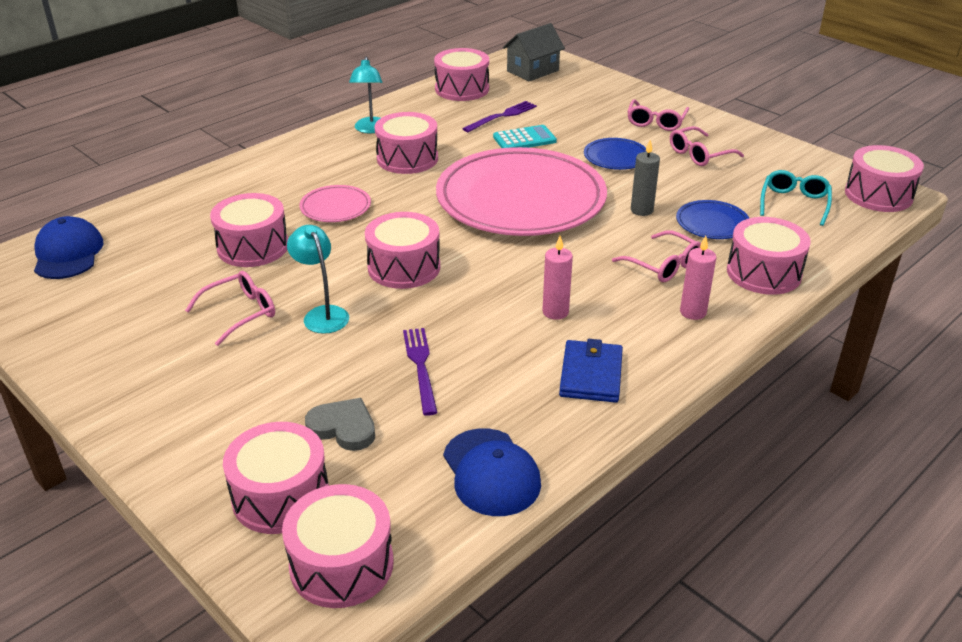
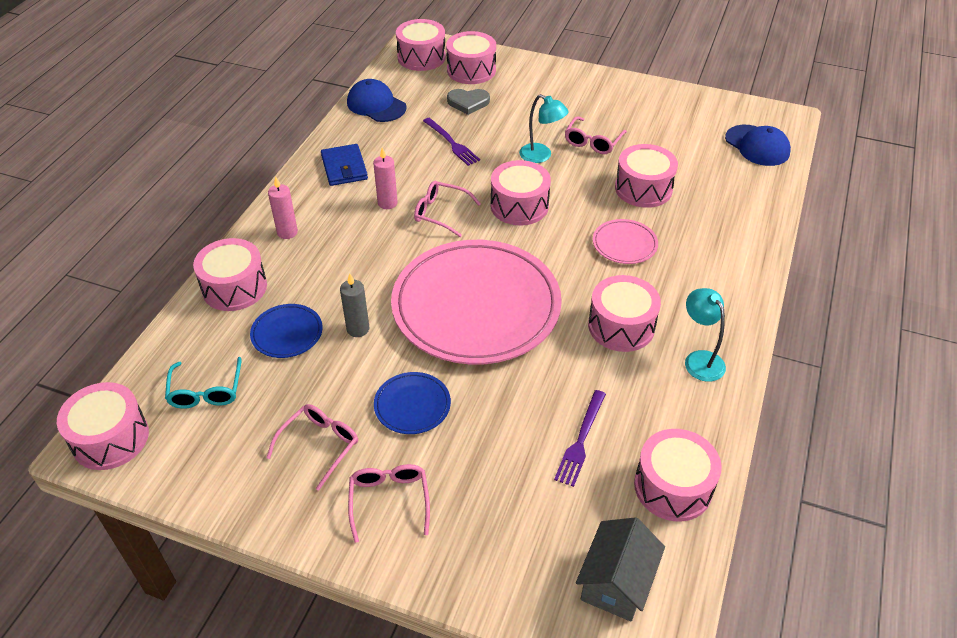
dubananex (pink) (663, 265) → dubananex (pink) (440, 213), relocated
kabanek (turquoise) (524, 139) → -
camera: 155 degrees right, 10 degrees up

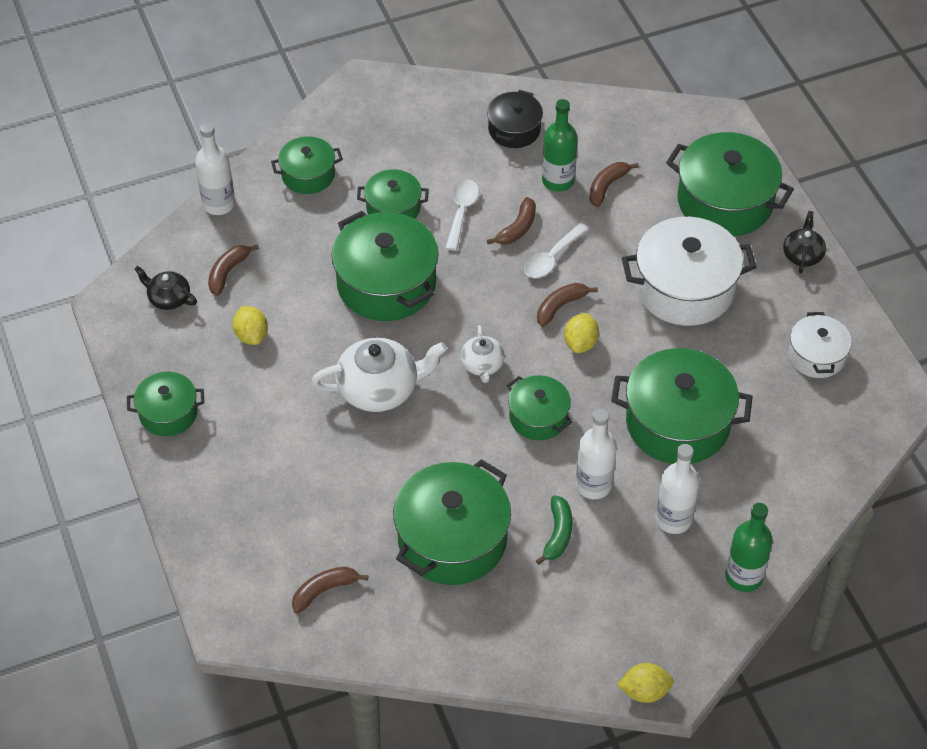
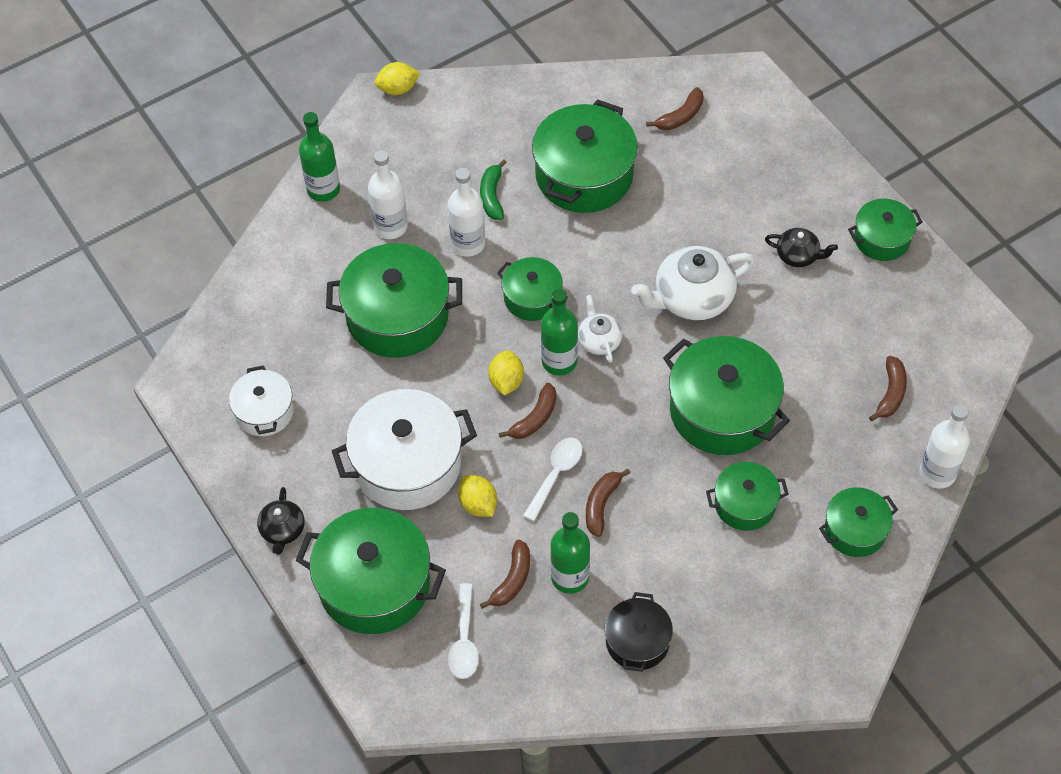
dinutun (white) (461, 212) → dinutun (white) (464, 640), relocated
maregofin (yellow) (251, 335) → maregofin (yellow) (478, 504), relocated
- → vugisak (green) (559, 361)
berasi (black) (168, 298) → berasi (black) (798, 255), relocated
camera: 170 degrees right, 5 degrees up

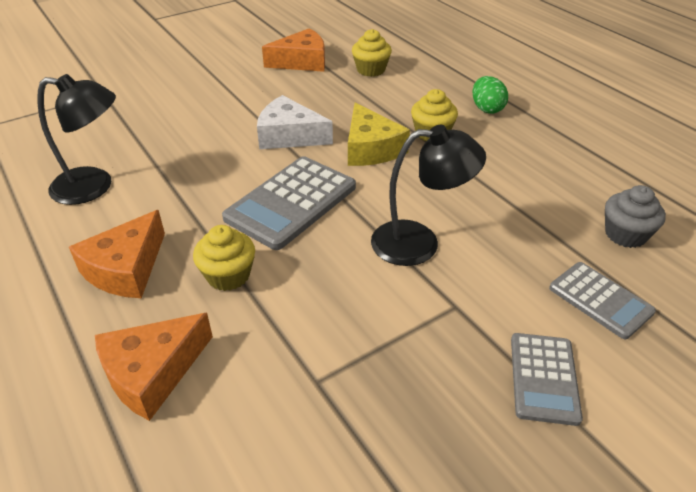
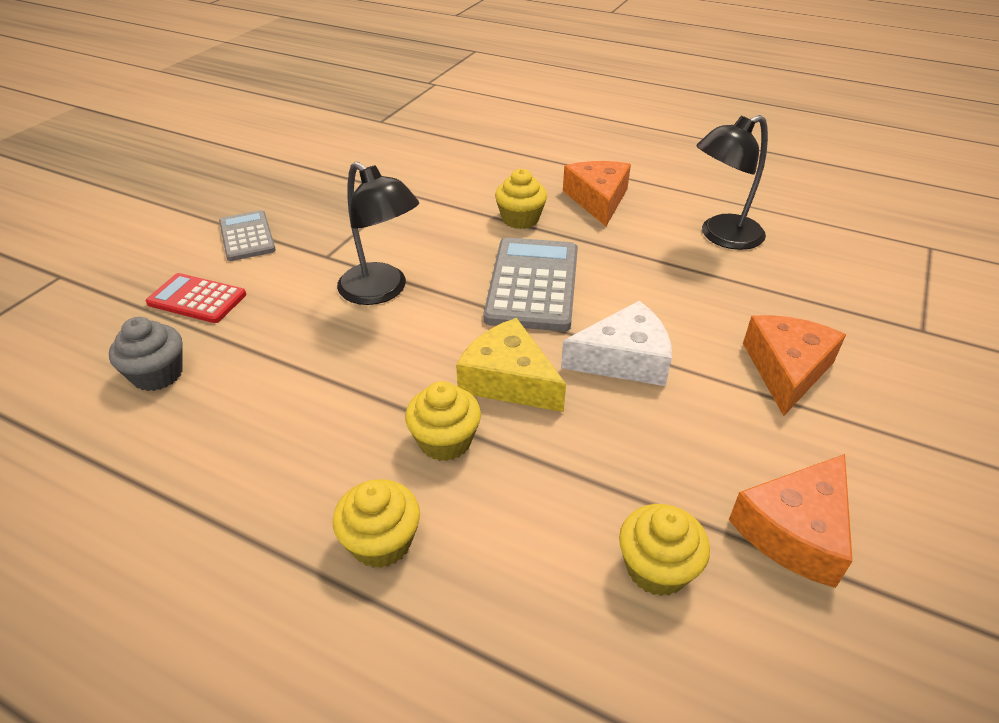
kabanek (grey) (600, 300) → kabanek (red) (197, 299)
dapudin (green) (487, 109) → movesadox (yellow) (381, 542)
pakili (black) (419, 243) → pakili (black) (381, 291), 105 degrees counterclockwise
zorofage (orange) (152, 373) → zorofage (orange) (786, 369), relocated
camera: 150 degrees right, 0 degrees up

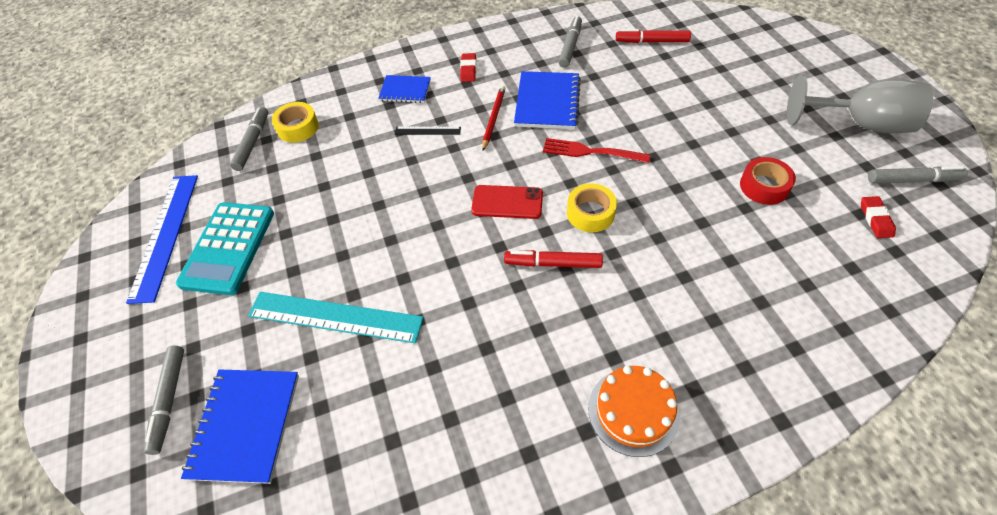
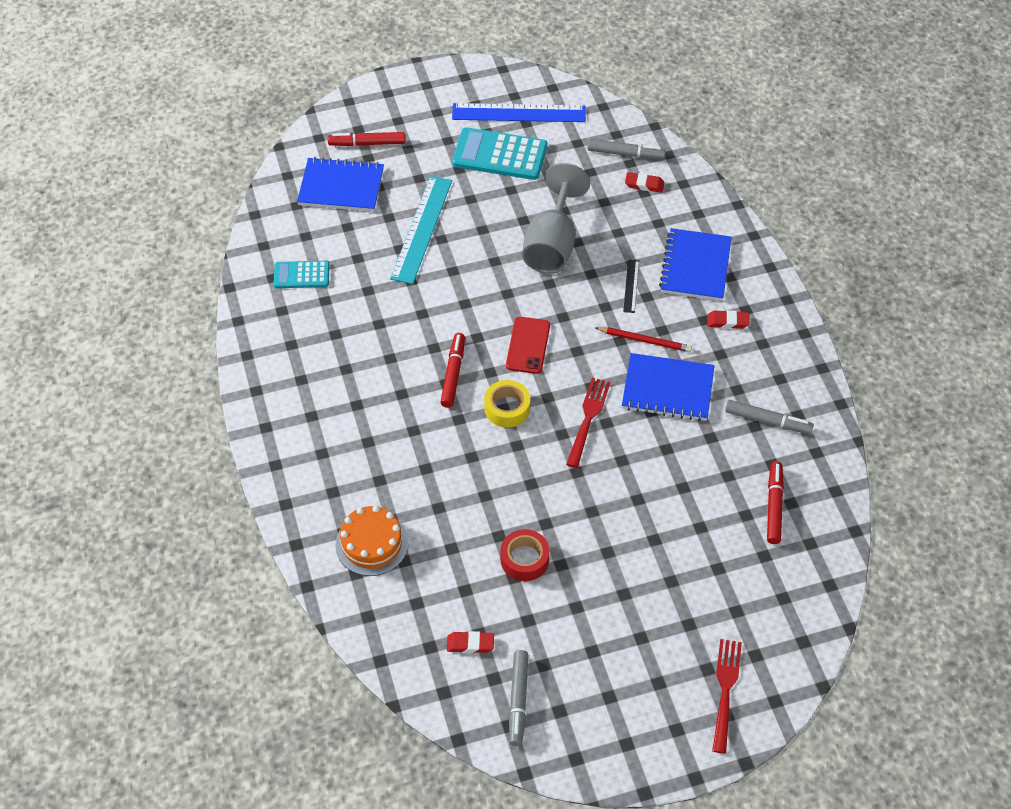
- → kabanek (turquoise) (301, 275)
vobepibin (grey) (169, 401) → vobepibin (red) (367, 143)
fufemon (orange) (633, 411) → fufemon (orange) (372, 543), relocated
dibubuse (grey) (860, 124) → dibubuse (grey) (552, 244), relocated
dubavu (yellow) (298, 127) → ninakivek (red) (644, 184)
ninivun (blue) (405, 90) → ninivun (blue) (695, 266), x1.62
- → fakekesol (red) (725, 690)
camera: 90 degrees right, 0 degrees up

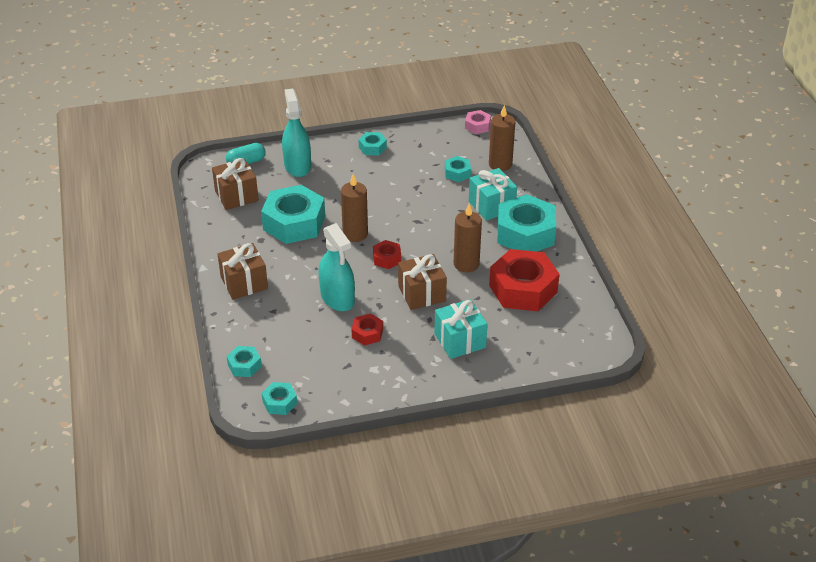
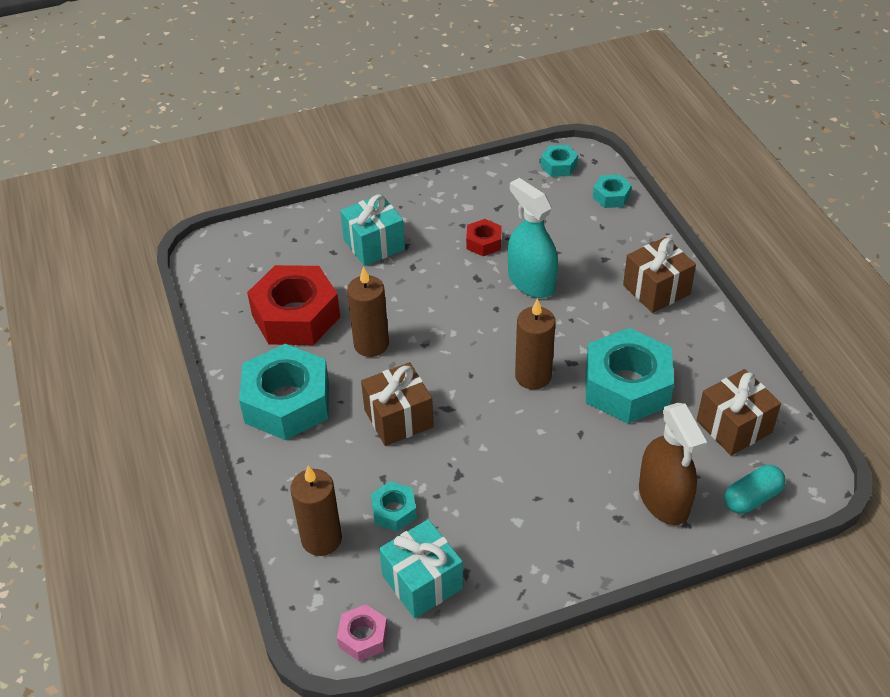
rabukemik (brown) (422, 294) → rabukemik (brown) (398, 418), relocated
rabukemik (turquoise) (491, 206) → rabukemik (turquoise) (422, 582), relocated
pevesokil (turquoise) (297, 166) → pevesokil (brown) (663, 499)
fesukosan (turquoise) (372, 147) → -
fesukosan (red) (387, 258) → -
camera: 175 degrees right, 5 degrees up

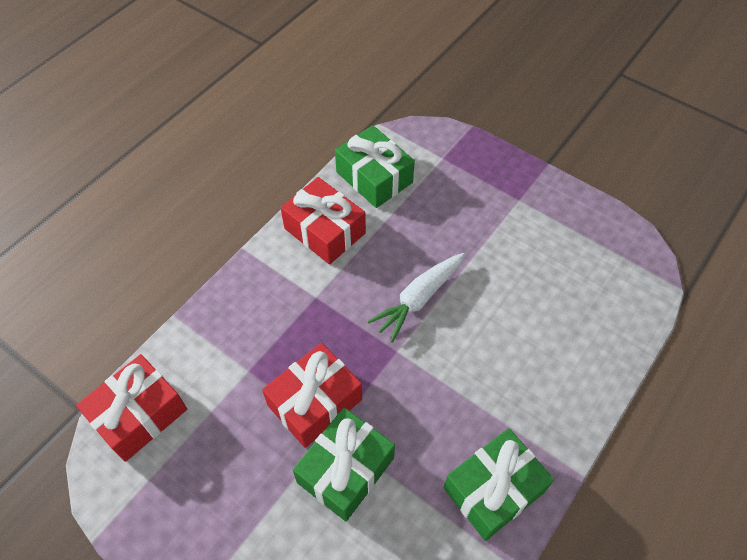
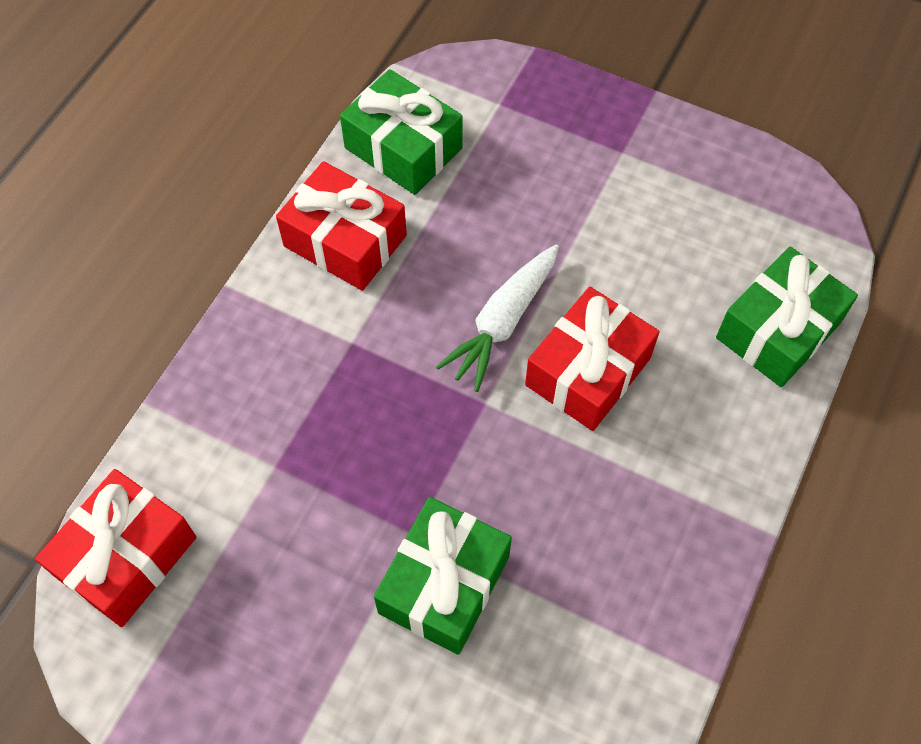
rabukemik (red) (314, 402) → rabukemik (red) (588, 371), relocated
rabukemik (green) (493, 489) → rabukemik (green) (778, 330), relocated
camera: 10 degrees left, 5 degrees up

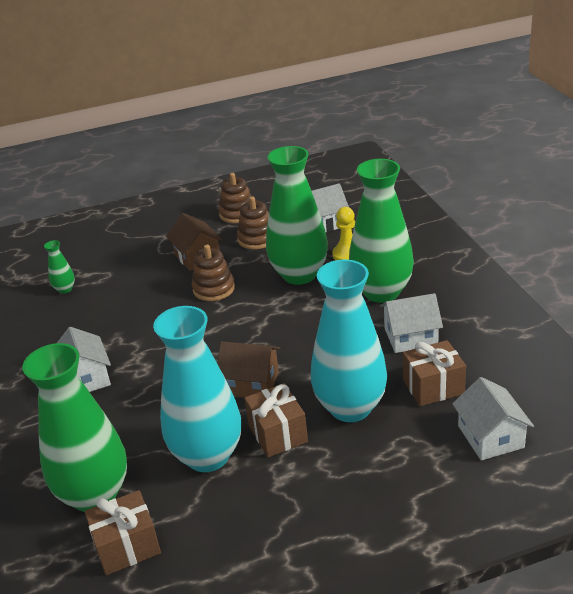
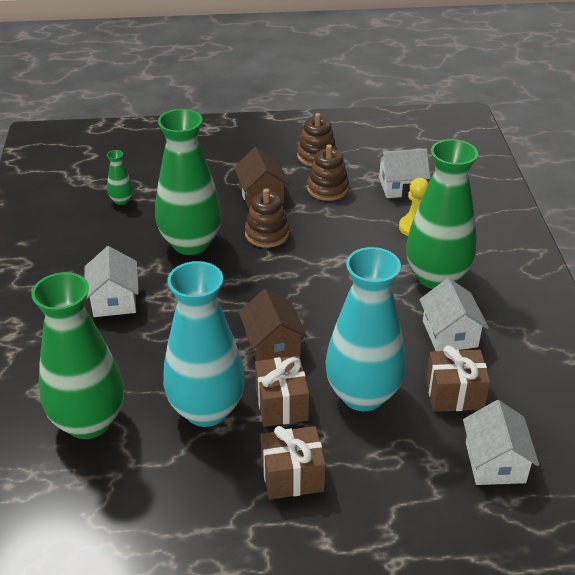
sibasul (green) (299, 274) → sibasul (green) (191, 243), relocated
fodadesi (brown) (251, 383) → fodadesi (brown) (272, 344), 45 degrees clockwise
rabukemik (brown) (127, 546) → rabukemik (brown) (292, 476), relocated
fodadesi (white) (410, 337) → fodadesi (white) (450, 334), 75 degrees clockwise
camera: 10 degrees right, 5 degrees up

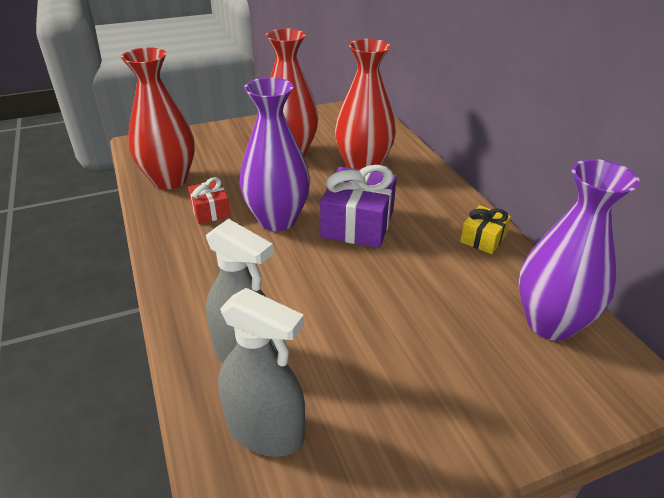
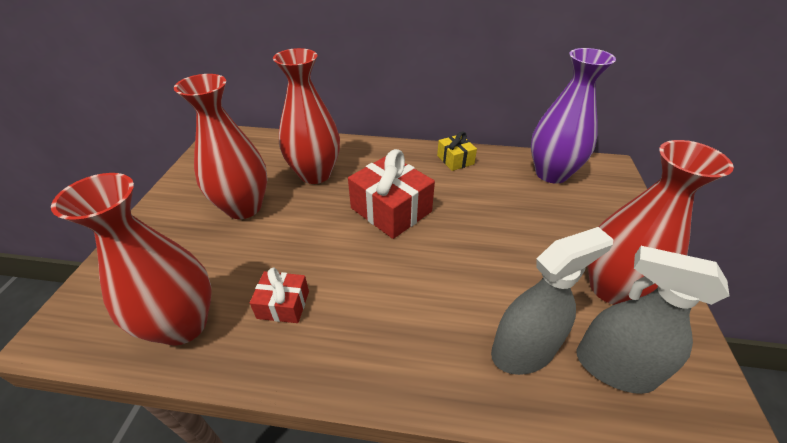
rabukemik (purple) (357, 223) → rabukemik (red) (391, 210)
pevesokil (grey) (265, 430) → pevesokil (grey) (614, 367), 120 degrees counterclockwise
- → sibasul (red) (611, 288)
sibasul (purple) (277, 220) → -
camera: 60 degrees left, 5 degrees up

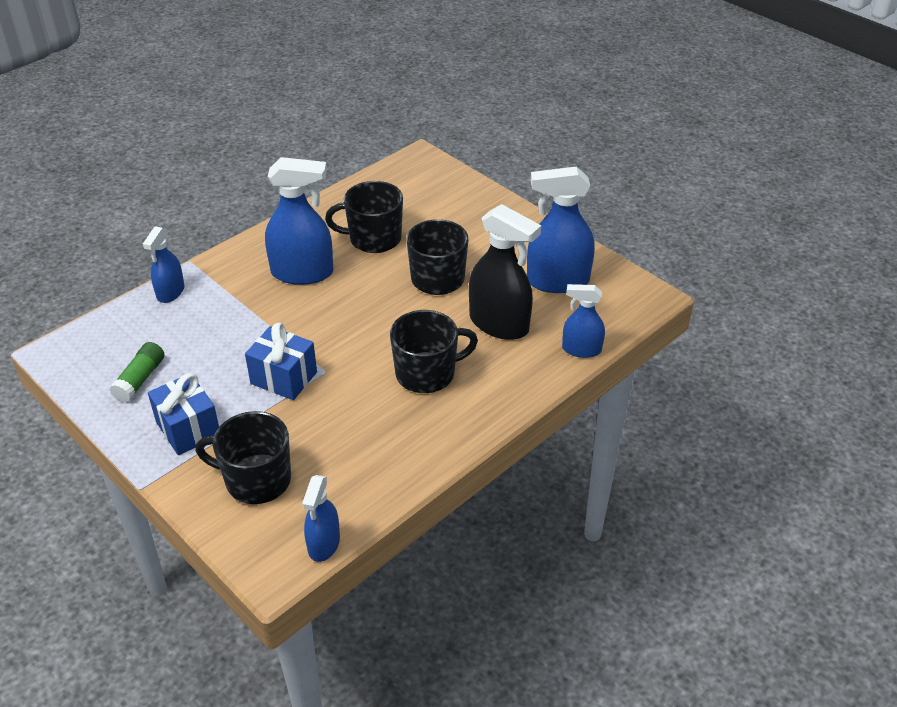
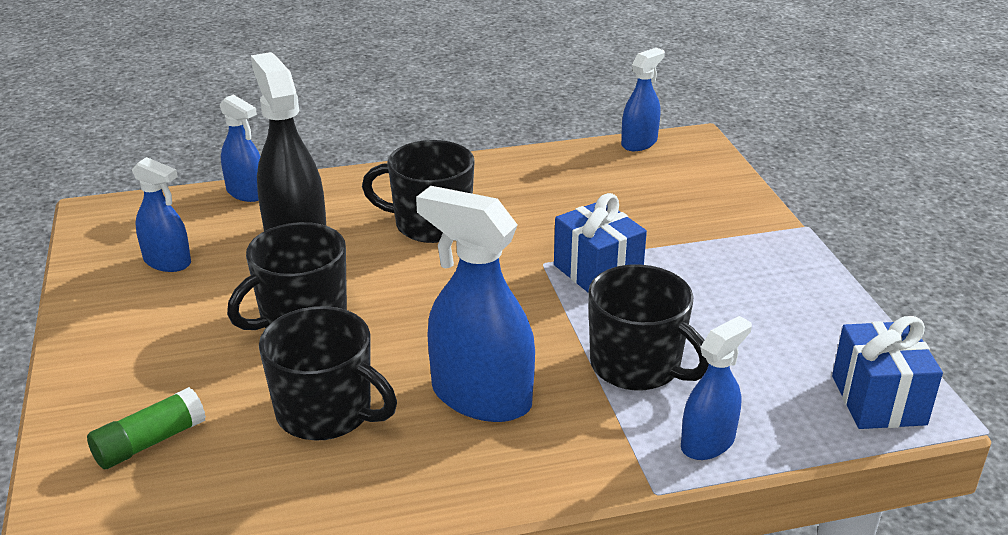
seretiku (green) (140, 379) → seretiku (green) (149, 442), relocated
pevesokil (blue) (557, 281) → pevesokil (blue) (167, 262), x0.58
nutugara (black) (256, 480) → nutugara (black) (637, 366), relocated
rabukemik (blue) (188, 429) → rabukemik (blue) (878, 400), relocated
camera: 150 degrees left, 10 degrees down

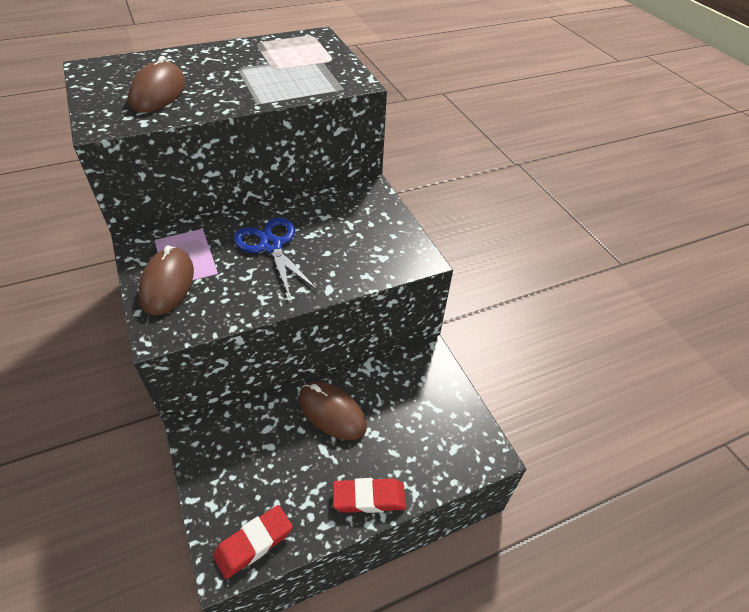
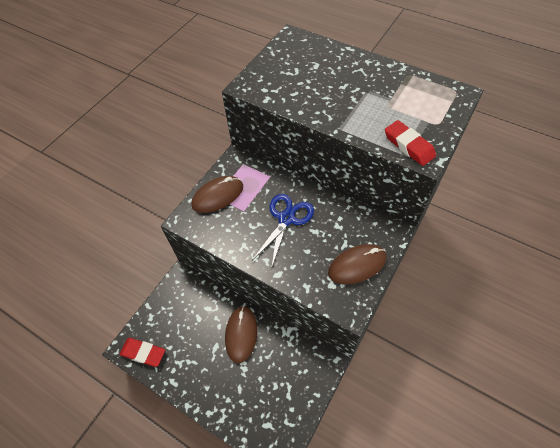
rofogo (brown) (158, 93) → rofogo (brown) (357, 265), relocated
ninakivek (red) (369, 498) → ninakivek (red) (408, 146), relocated
camera: 60 degrees right, 10 degrees up

